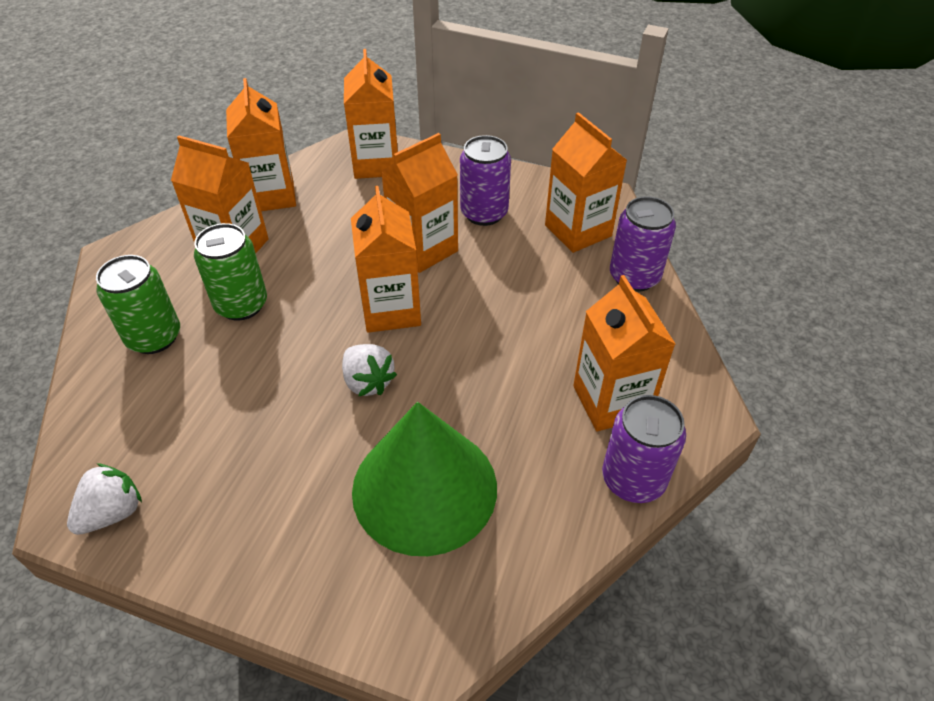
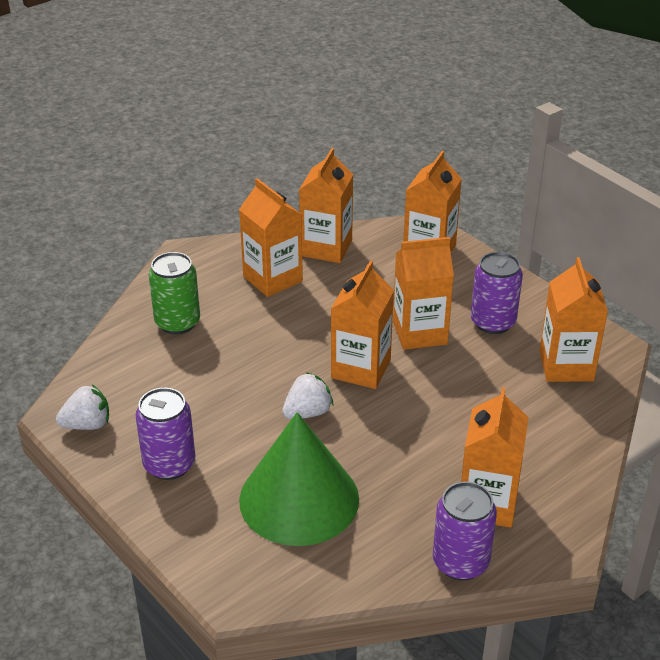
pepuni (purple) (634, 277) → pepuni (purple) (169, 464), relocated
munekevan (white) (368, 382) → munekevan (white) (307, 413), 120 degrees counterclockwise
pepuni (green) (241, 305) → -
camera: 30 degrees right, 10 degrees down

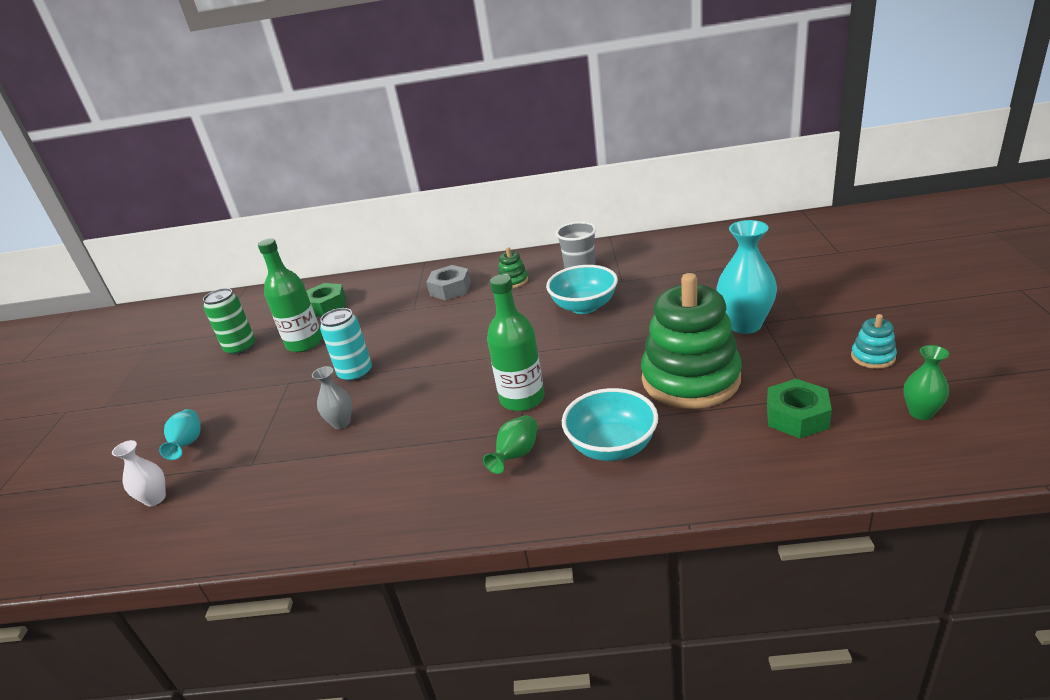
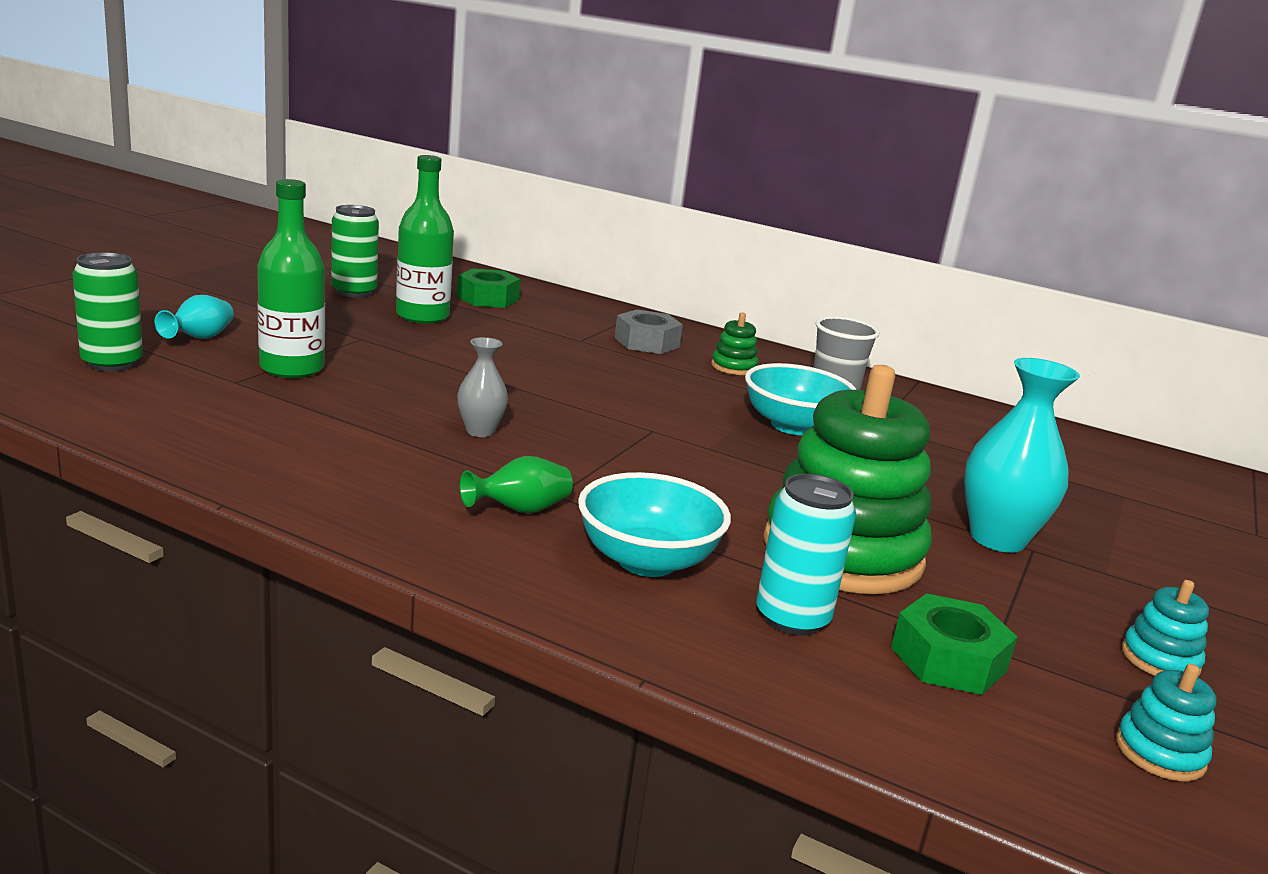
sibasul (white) (155, 499) → pepuni (green) (112, 363)
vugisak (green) (522, 399) → vugisak (green) (292, 368), relocated
sibasul (grey) (341, 423) → sibasul (grey) (480, 431), relocated
pepuni (turquoise) (355, 373) → pepuni (turquoise) (792, 618), relocated
sibasul (green) (921, 412) → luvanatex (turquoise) (1160, 752)
camera: 20 degrees right, 10 degrees down

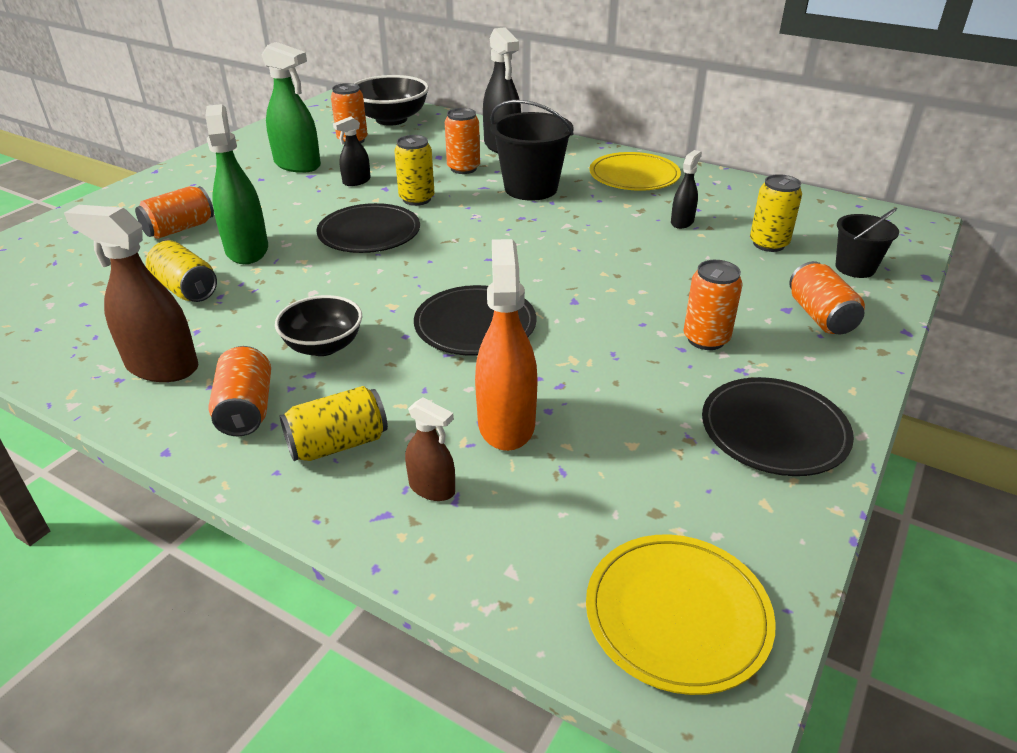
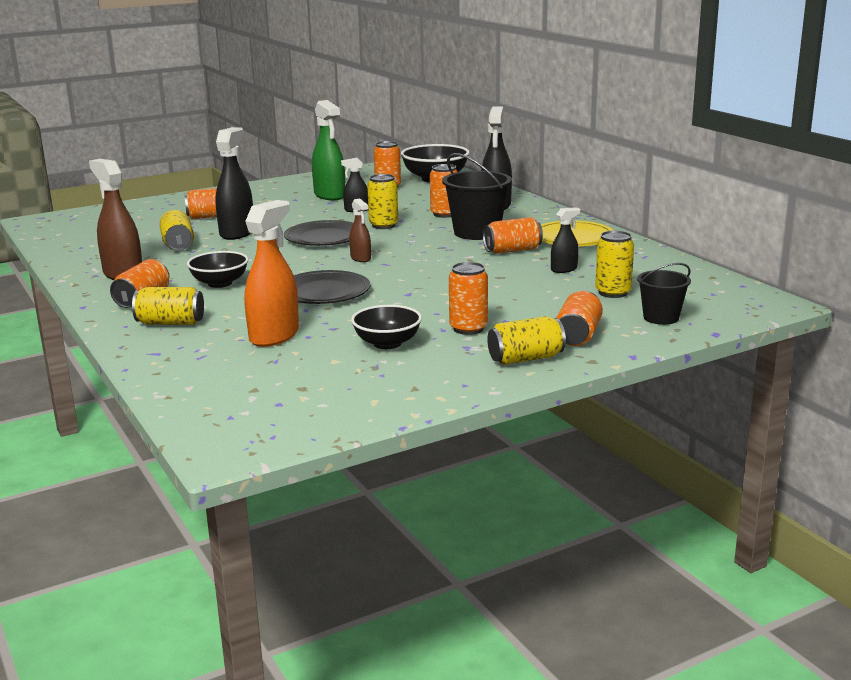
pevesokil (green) (247, 250) → pevesokil (black) (237, 233)
pevesokil (brown) (432, 488) → pevesokil (brown) (360, 258), relocated
- → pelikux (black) (387, 343)
- → pepuni (orange) (512, 250)
- → pepuni (yellow) (525, 359)
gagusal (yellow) (677, 615) → -
gagusal (black) (774, 430) → -
camera: 30 degrees right, 15 degrees down

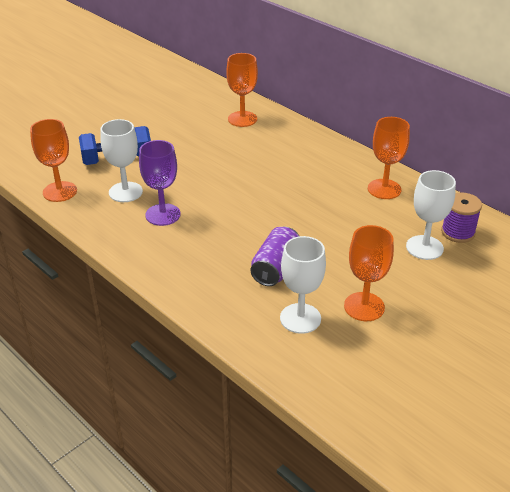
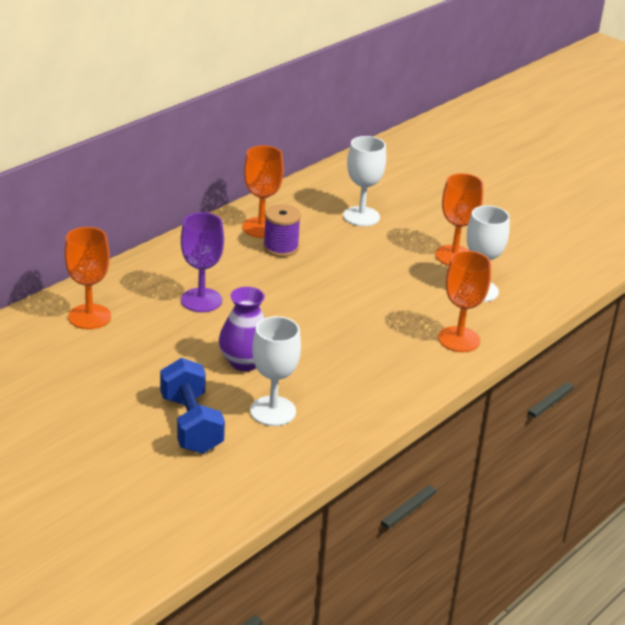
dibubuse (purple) (163, 215) → dibubuse (purple) (201, 300), relocated
- → sibasul (purple) (244, 362)
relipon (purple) (458, 232) → relipon (purple) (281, 248), relocated
dibubuse (orange) (60, 191) → dibubuse (orange) (459, 339), relocated
pepuni (purple) (276, 268) → -
camera: 95 degrees left, 5 degrees down

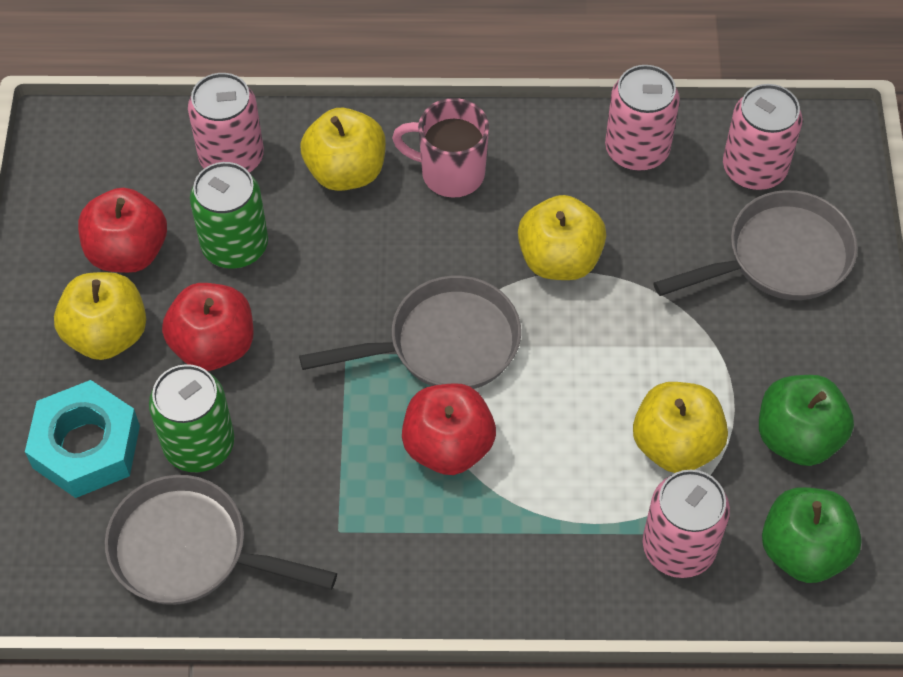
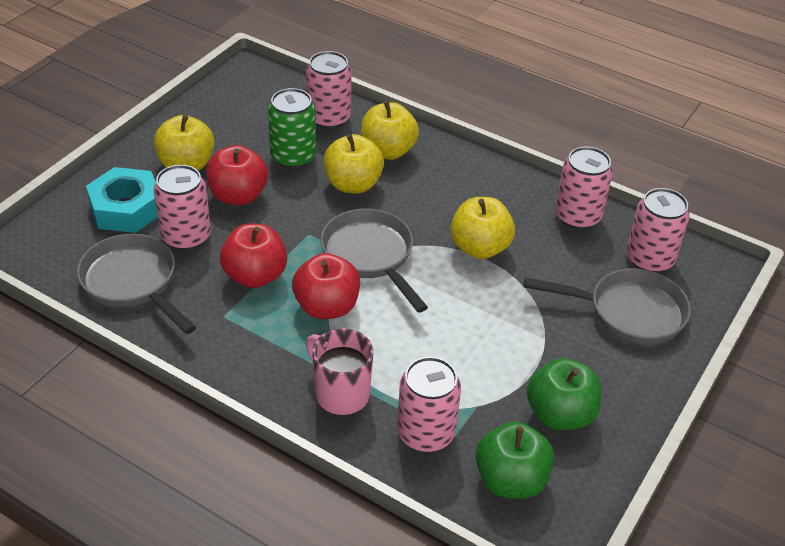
pepuni (green) (199, 445) → pepuni (pink) (186, 237)
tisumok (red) (128, 252) → tisumok (red) (255, 276), relocated
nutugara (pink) (450, 173) → nutugara (pink) (340, 393), relocated
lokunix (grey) (444, 344) → lokunix (grey) (370, 256), 135 degrees counterclockwise
tisumok (yellow) (675, 444) → tisumok (yellow) (353, 184), relocated
camera: 30 degrees right, 15 degrees down

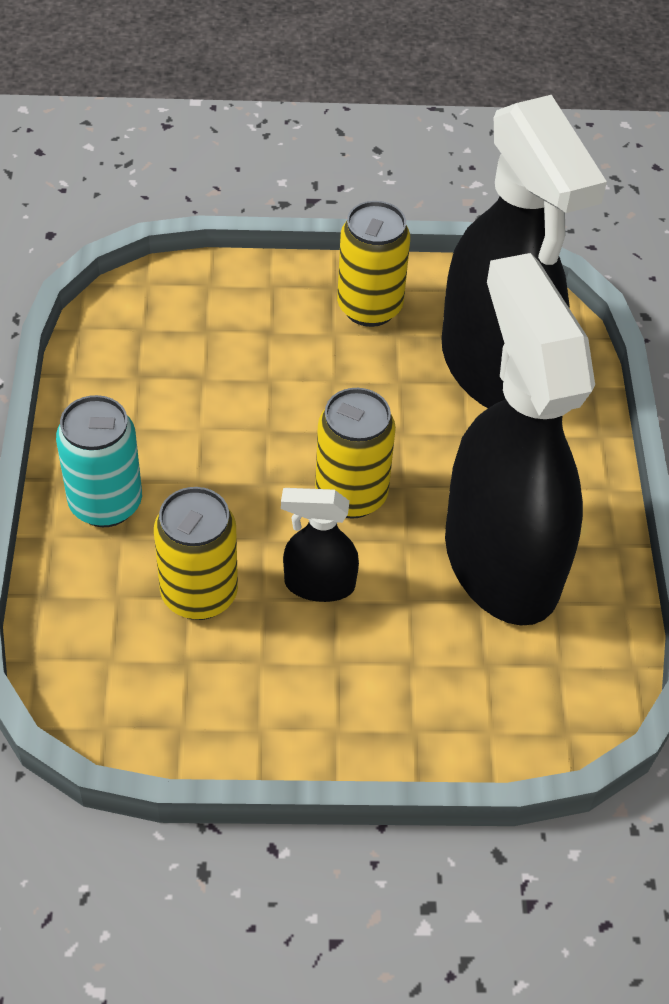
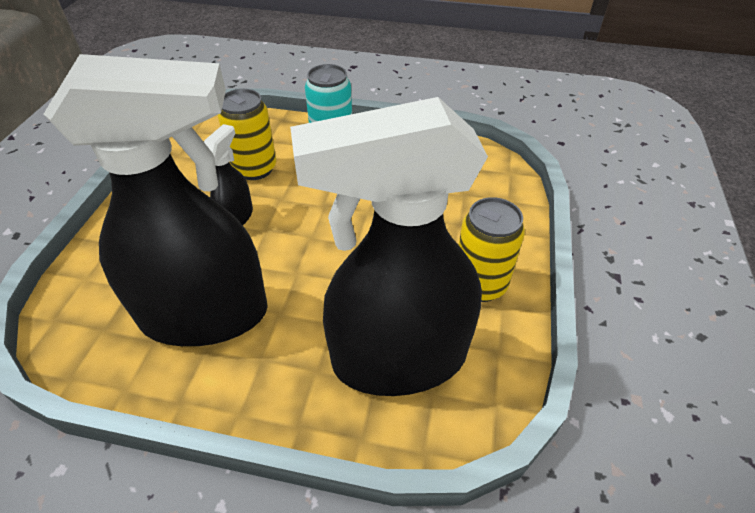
pepuni (yellow) (351, 495) → -
camera: 105 degrees right, 5 degrees down

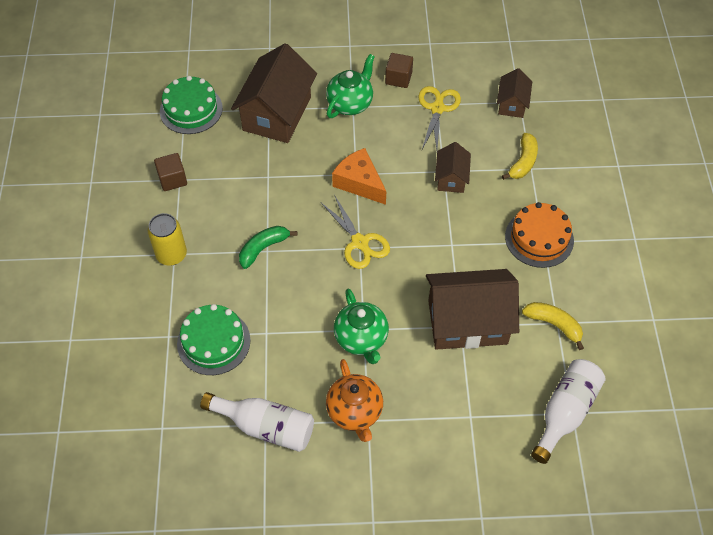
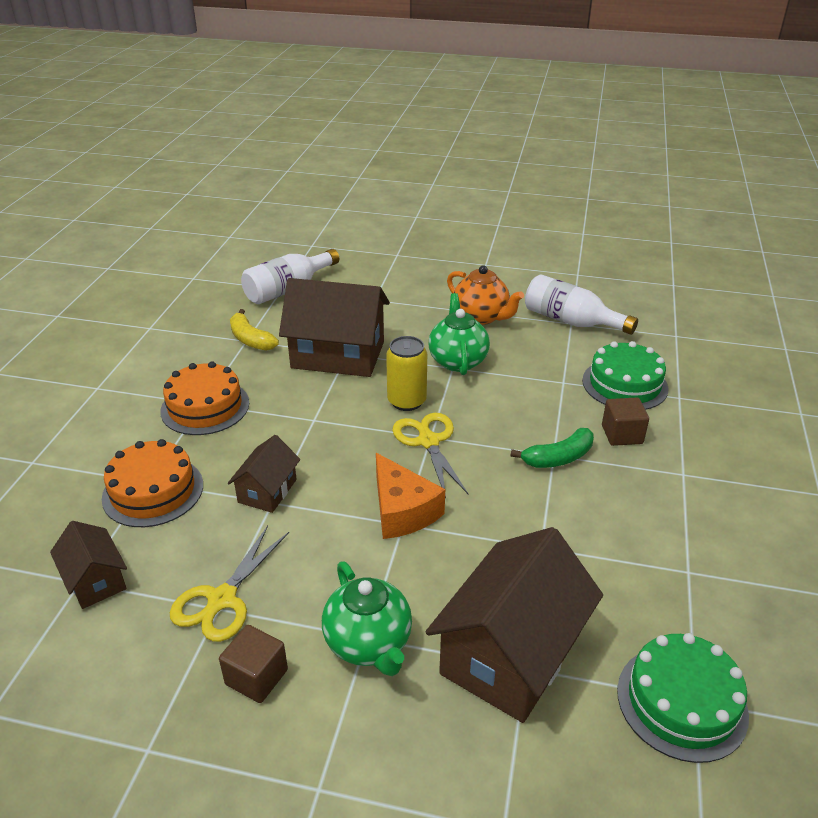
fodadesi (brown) (512, 104) → fodadesi (brown) (95, 580), 60 degrees counterclockwise
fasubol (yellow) (523, 162) → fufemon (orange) (153, 491)
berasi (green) (350, 104) → berasi (green) (369, 643), 75 degrees counterclockwise
pepuni (yellow) (171, 255) → pepuni (yellow) (406, 401), relocated
berasi (orange) (355, 412) → berasi (orange) (481, 317), 135 degrees clockwise
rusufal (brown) (172, 179) → rusufal (brown) (622, 434), relocated
camera: 165 degrees left, 20 degrees down

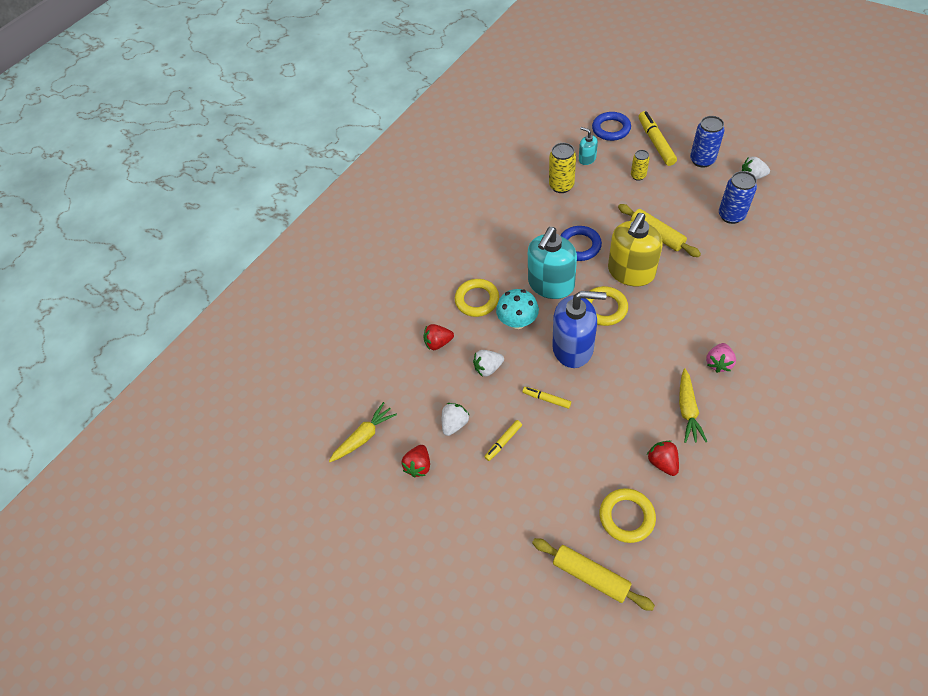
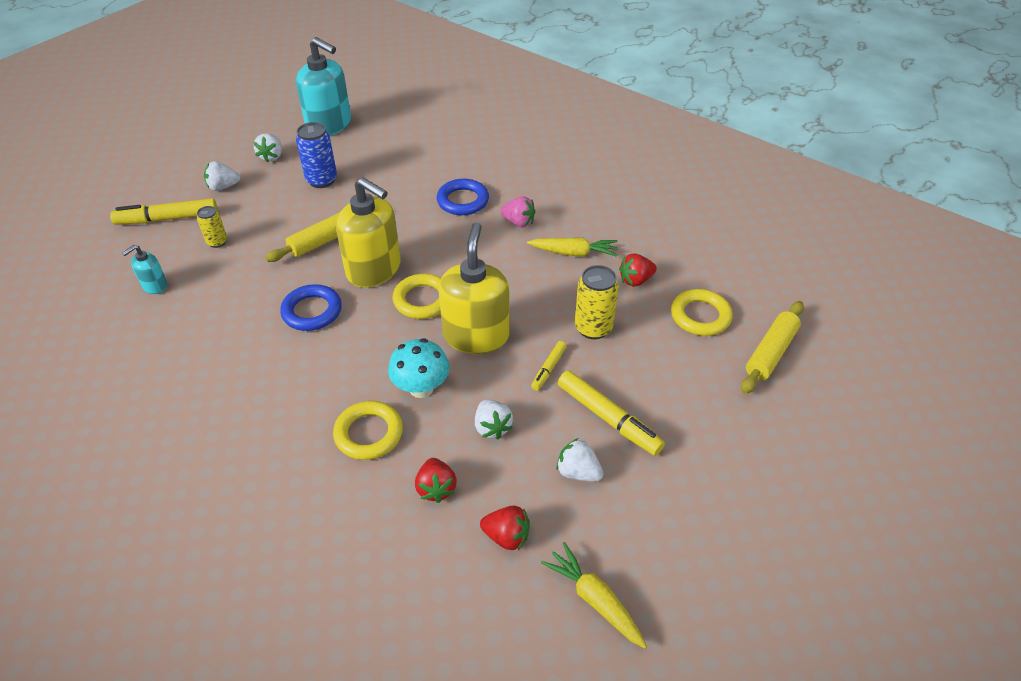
pepuni (blue) (702, 160) → munekevan (white) (223, 187)
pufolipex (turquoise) (551, 284) → pufolipex (turquoise) (329, 125), relocated
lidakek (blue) (611, 129) → lidakek (blue) (463, 201), relocated
pufolipex (blue) (573, 348) → pufolipex (yellow) (476, 335)
munekevan (red) (418, 466) → munekevan (red) (506, 536), relocated
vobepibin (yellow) (503, 442) → vobepibin (yellow) (608, 418), x1.85
pepuni (yellow) (561, 186) → pepuni (yellow) (593, 328), relocated
camera: 95 degrees left, 10 degrees down

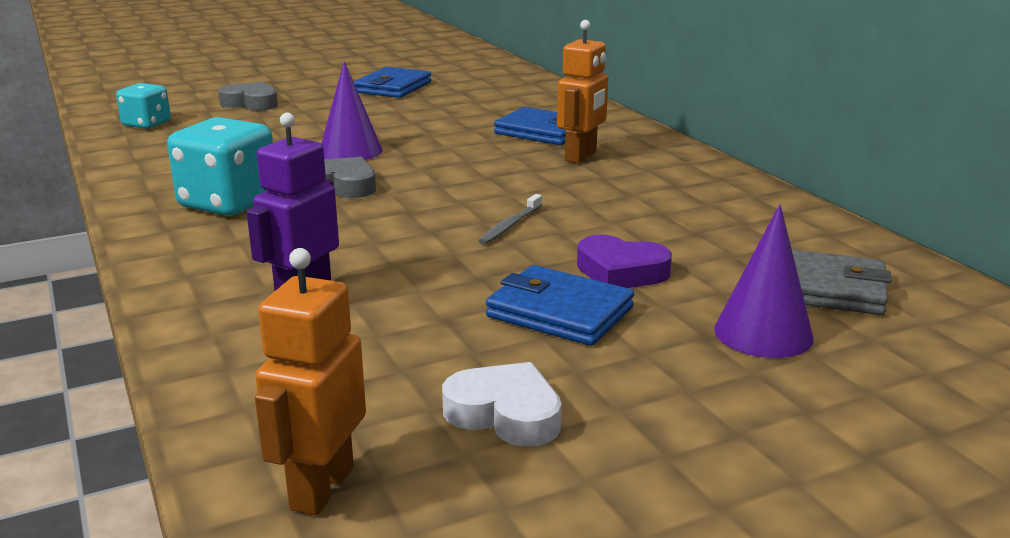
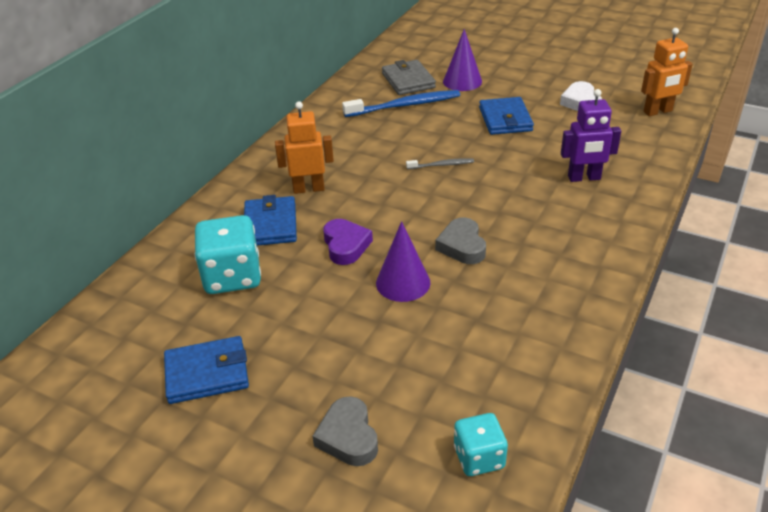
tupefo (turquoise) (228, 203) → tupefo (turquoise) (232, 276), relocated
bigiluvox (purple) (621, 272) → bigiluvox (purple) (346, 245), relocated
- → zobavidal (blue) (405, 105)
camera: 125 degrees left, 15 degrees up

